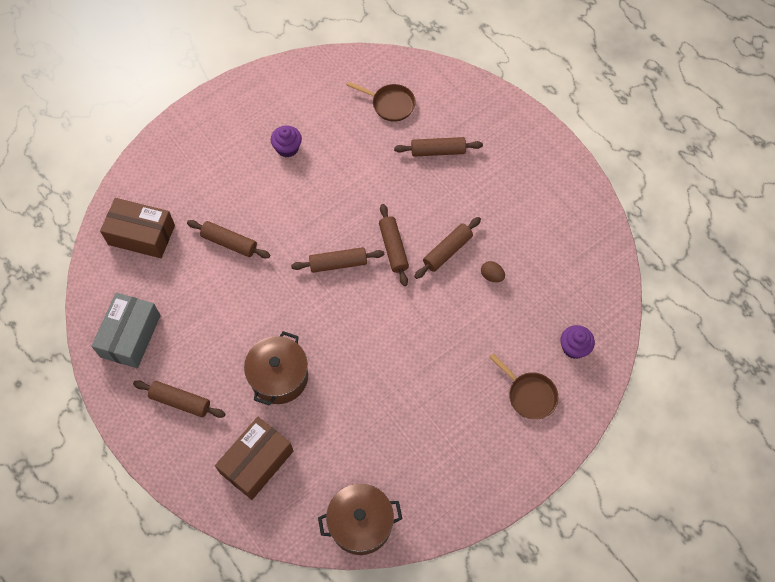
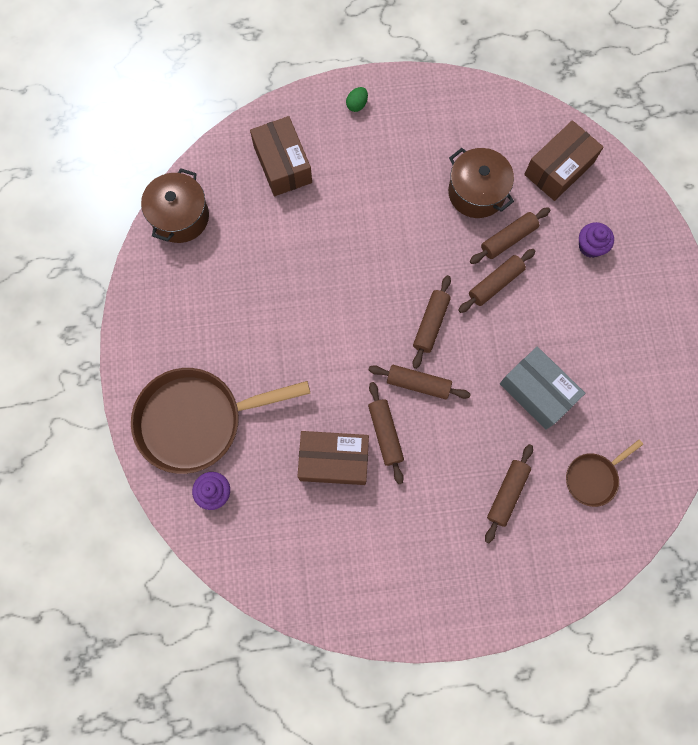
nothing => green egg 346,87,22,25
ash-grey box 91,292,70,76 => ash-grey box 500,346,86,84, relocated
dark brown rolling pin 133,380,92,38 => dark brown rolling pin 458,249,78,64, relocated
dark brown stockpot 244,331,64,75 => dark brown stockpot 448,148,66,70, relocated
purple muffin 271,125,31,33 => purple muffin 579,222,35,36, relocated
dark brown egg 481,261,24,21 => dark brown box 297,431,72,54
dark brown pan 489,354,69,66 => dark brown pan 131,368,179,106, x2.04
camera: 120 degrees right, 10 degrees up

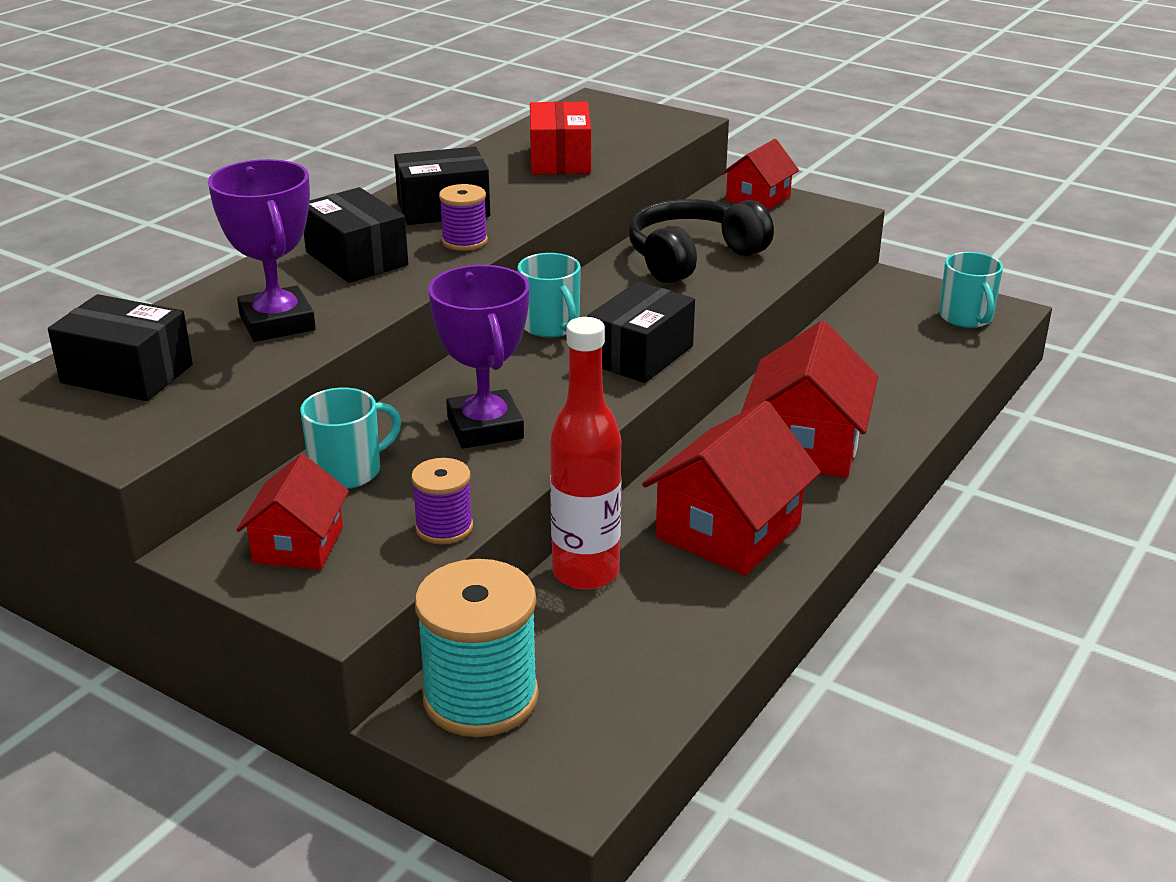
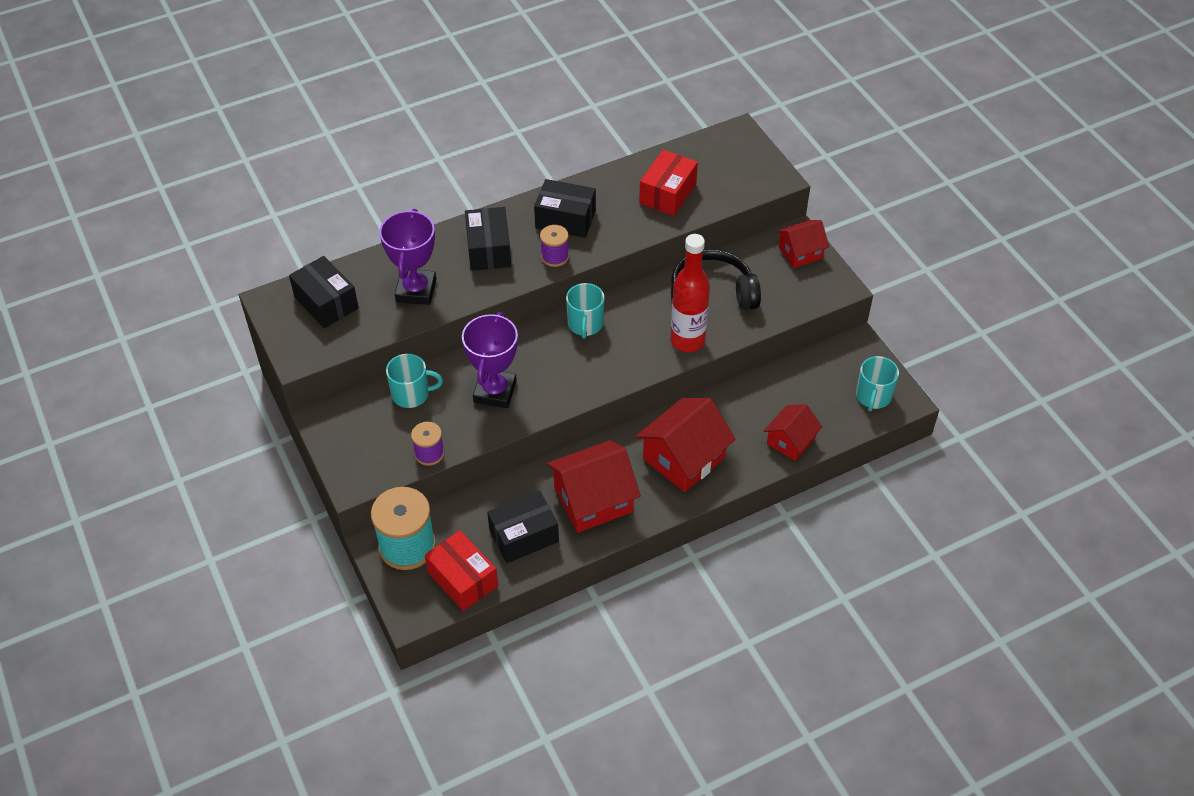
nothing => crimson box 425,530,73,81
crimson toy house 236,454,113,116 => crimson toy house 764,404,58,57, relocated
crimson bottle 550,317,72,273 => crimson bottle 671,234,39,118, relocated
jet-black box 587,281,108,102 => jet-black box 487,491,72,72, relocated
camera: 30 degrees right, 20 degrees up

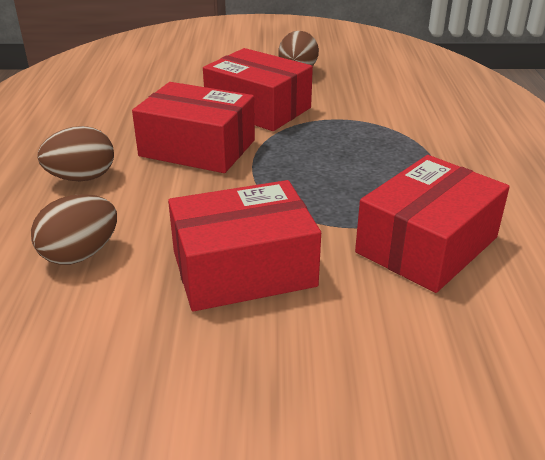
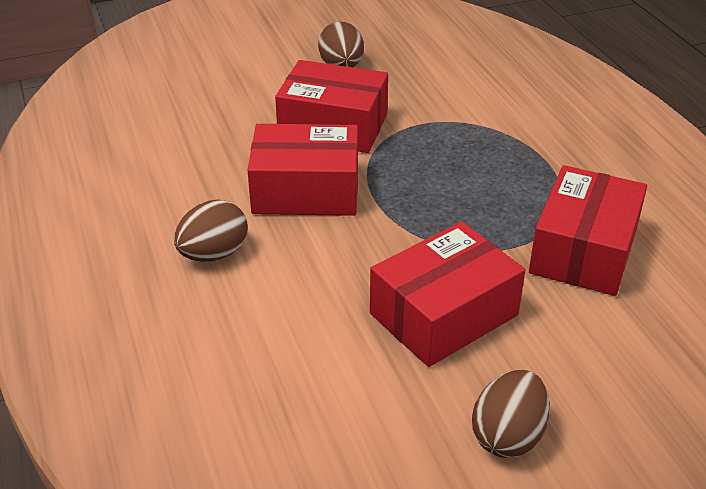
dark brown egg 31,194,86,71 => dark brown egg 472,370,78,88, relocated
camera: 20 degrees left, 5 degrees up

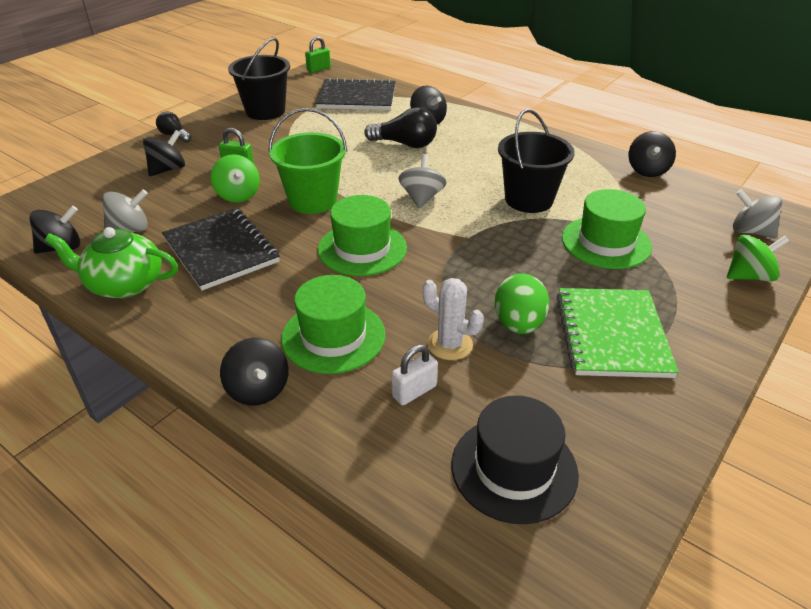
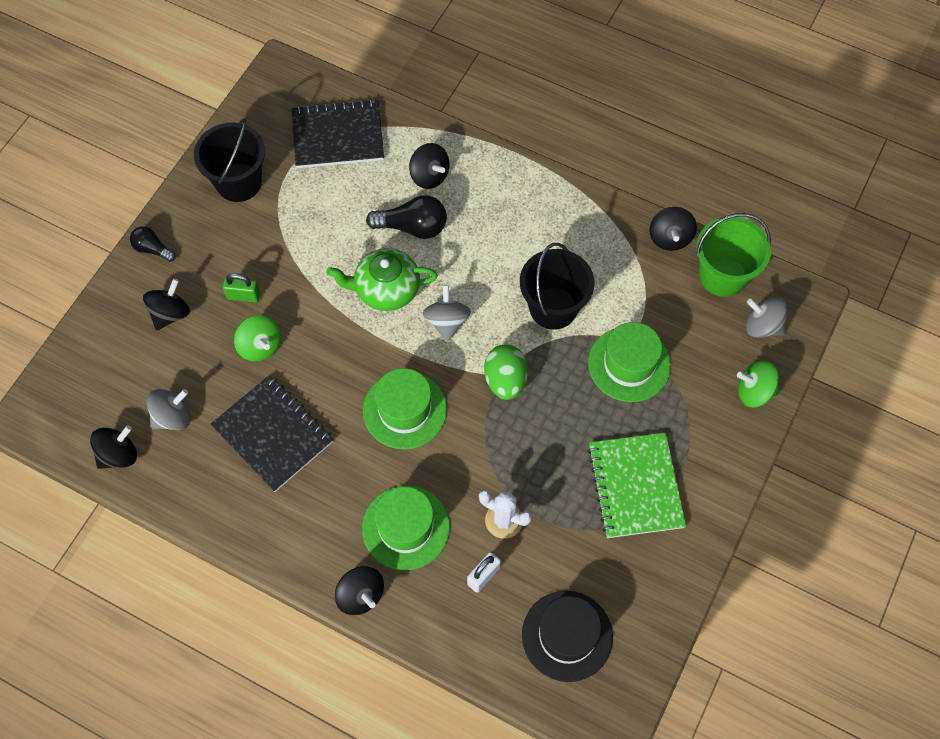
green padlock 305,36,26,37 => nothing
green china teapot 45,227,133,71 => green china teapot 327,248,111,63, relocated
green sand bucket 268,108,79,106 => green sand bucket 696,213,75,84, relocated
green egg 495,273,55,61 => green egg 484,344,44,56, relocated
green spinning top 727,235,62,46 => green spinning top 737,360,42,48, 150 degrees counterclockwise
camera: 10 degrees left, 25 degrees up

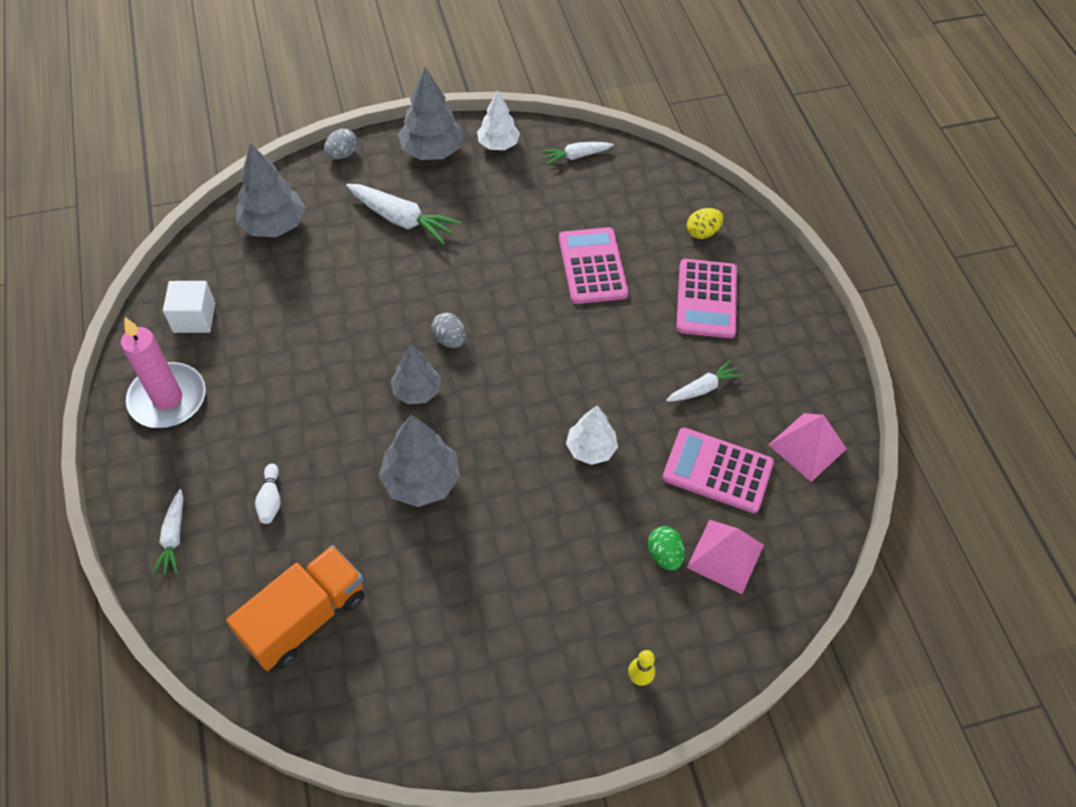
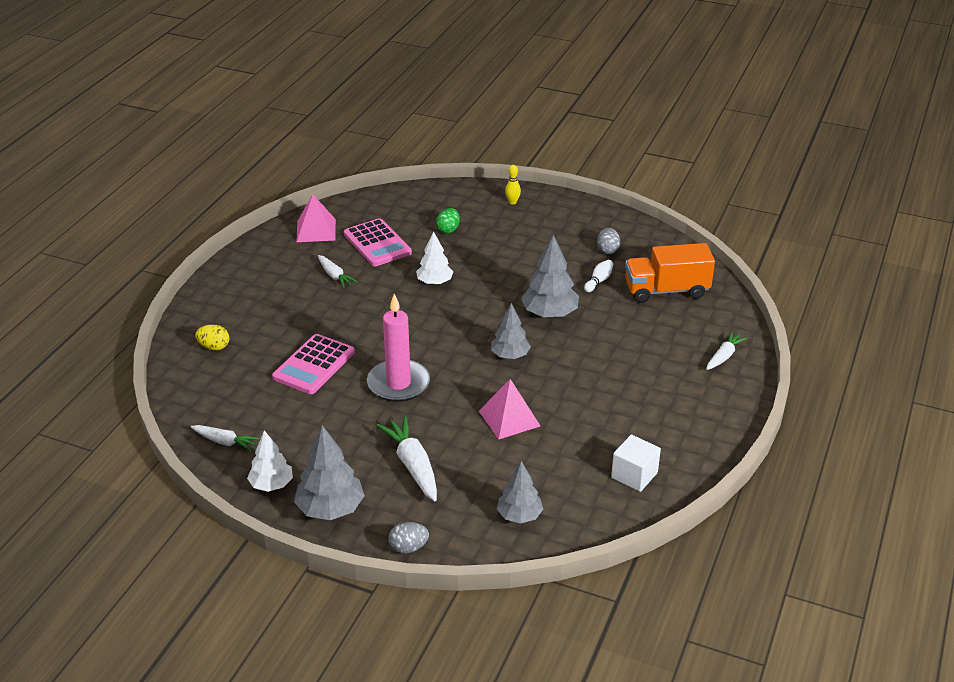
rosy pocket calculator 676,259,61,79 => nothing
rosy wax candle 121,317,85,111 => rosy wax candle 367,294,63,108, relocated
snow-white tenpin 255,464,25,60 => snow-white tenpin 584,260,29,32, relocated
ash-grey egg 431,312,35,36 => ash-grey egg 597,228,23,26, relocated
rosy solid pyramid 687,520,77,74 => rosy solid pyramid 479,379,61,61, relocated
snow-white carrot 666,360,77,42 => snow-white carrot 318,255,40,33, 135 degrees counterclockwise
ash-grey toy tree 236,143,70,94 => ash-grey toy tree 497,461,46,63, x0.66
camera: 140 degrees left, 20 degrees down

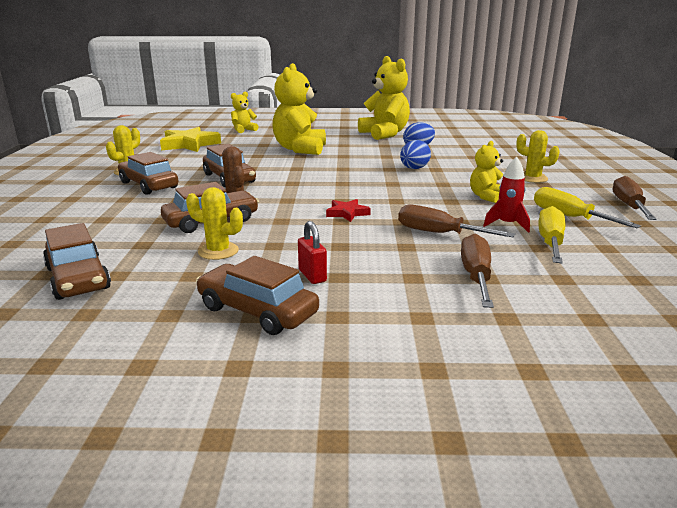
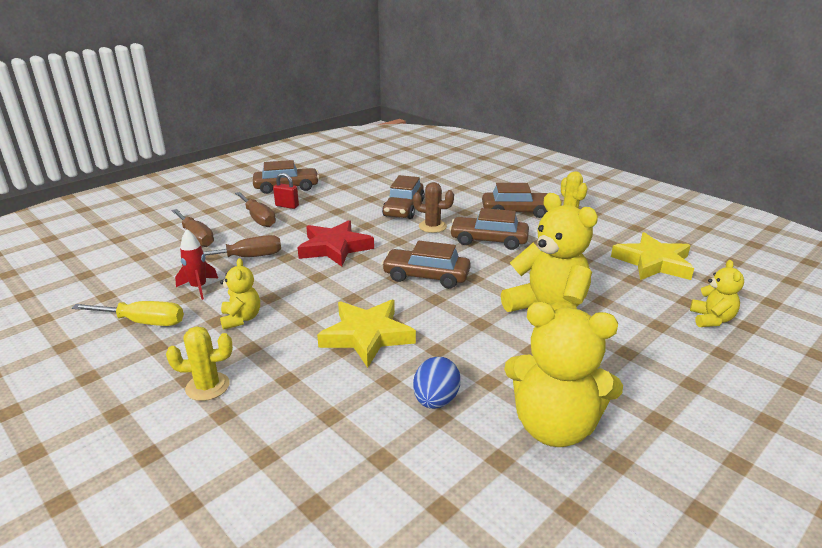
bright yellow prickly plant 186,187,57,73 => nothing
bright yellow flat screwdriver 538,206,27,57 => nothing
dark brown car 43,223,68,77 => dark brown car 381,241,90,48, relocated
dark brown flat screwdriver 613,176,44,44 => dark brown flat screwdriver 235,192,41,35, relocated
blue egg 400,140,31,29 => bright yellow star shape 317,300,99,68
crimson star shape 326,199,45,23 => crimson star shape 297,220,77,47, x1.93
camera: 135 degrees right, 5 degrees up

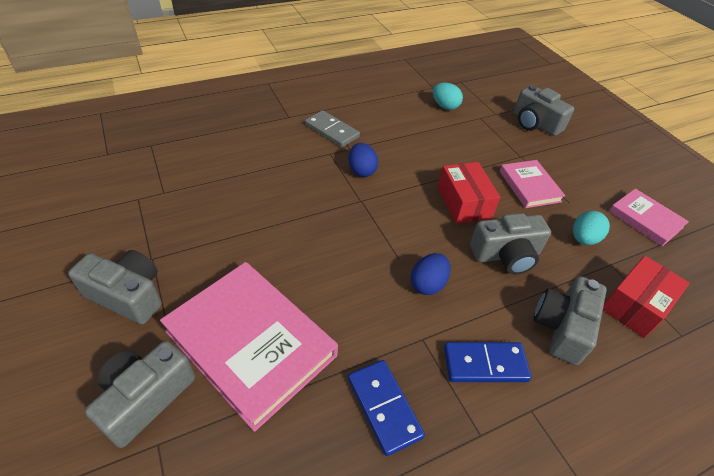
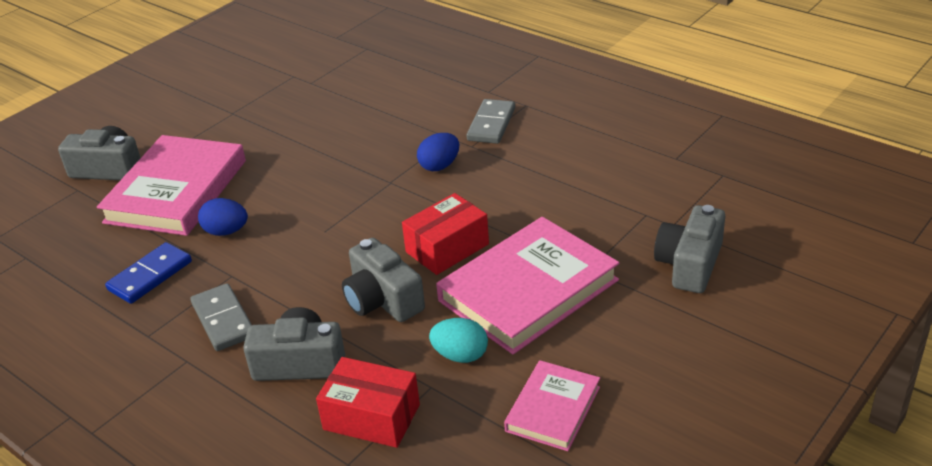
ash-grey photo camera 68,250,94,75 => nothing
turquoise egg 433,83,30,27 => nothing
blue egg 411,253,40,42 => blue egg 198,198,50,38, relocated
blue domino piece 444,342,87,40 => ash-grey domino piece 190,283,62,68
rosy book 500,160,65,48 => rosy book 436,217,183,138, x1.85
camera: 70 degrees right, 10 degrees down

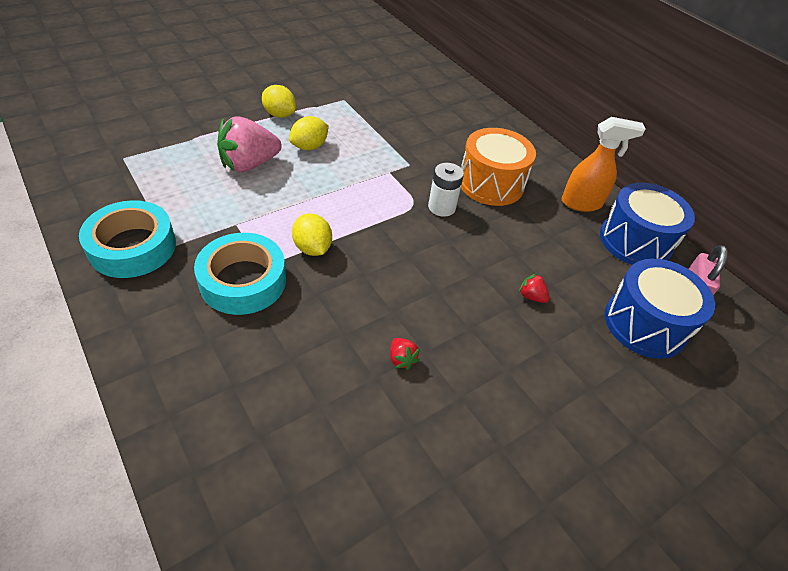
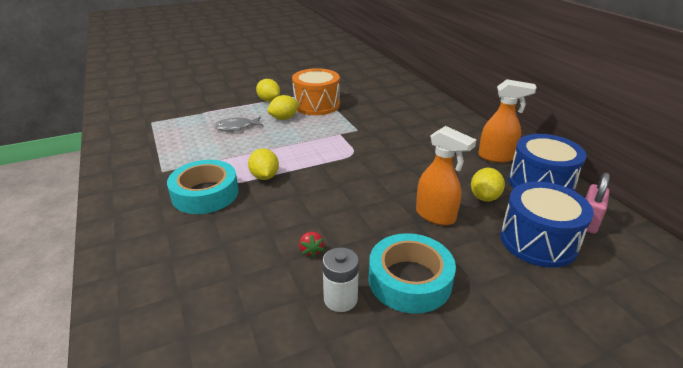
nothing => bright yellow citrus fruit 471,168,34,34
turquoise roll of tape 79,200,97,78 => turquoise roll of tape 369,233,87,81, relocated
snow-white AA battery 428,163,36,54 => snow-white AA battery 322,247,37,65, relocated
orange snare drum 461,128,75,78 => orange snare drum 292,68,48,47, relocated
rosy toy strawberry 217,116,65,56 => ash-grey fish figure 213,117,50,15
crimson toy strawberry 519,273,31,30 => orange spray bottle 416,126,60,99
camera: 15 degrees right, 15 degrees down

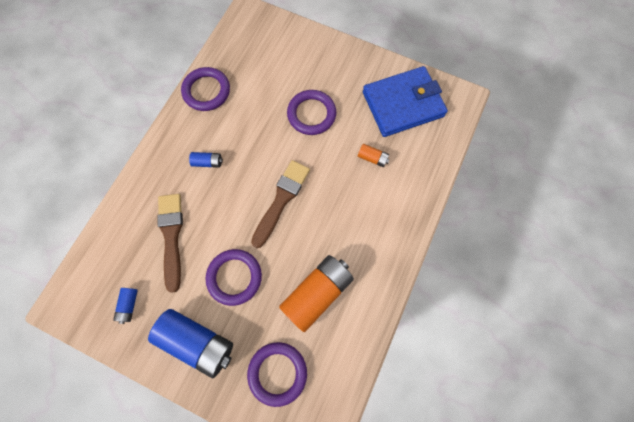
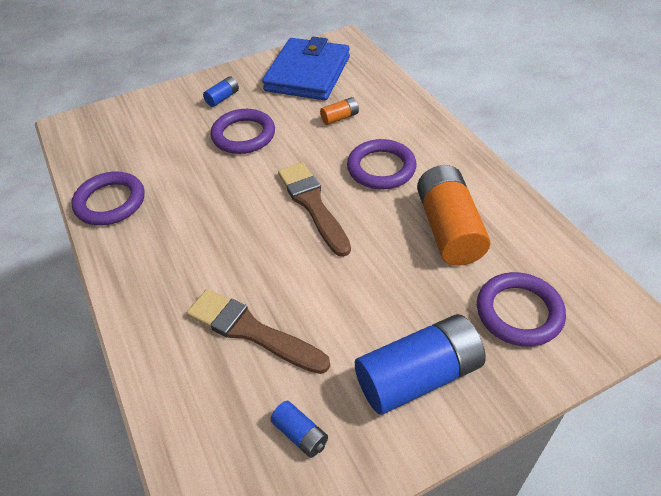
blue AA battery 189,152,34,16 => blue AA battery 203,76,36,31, relocated
purple torus 206,249,56,57 => purple torus 347,139,70,50, relocated
camera: 50 degrees left, 25 degrees down

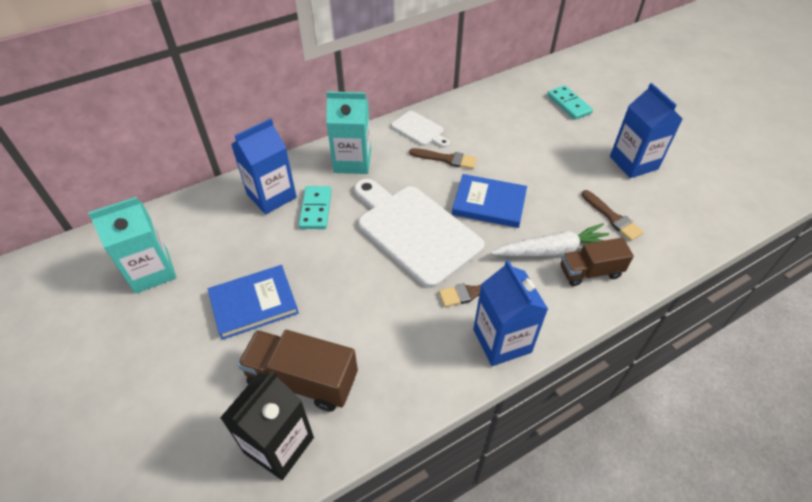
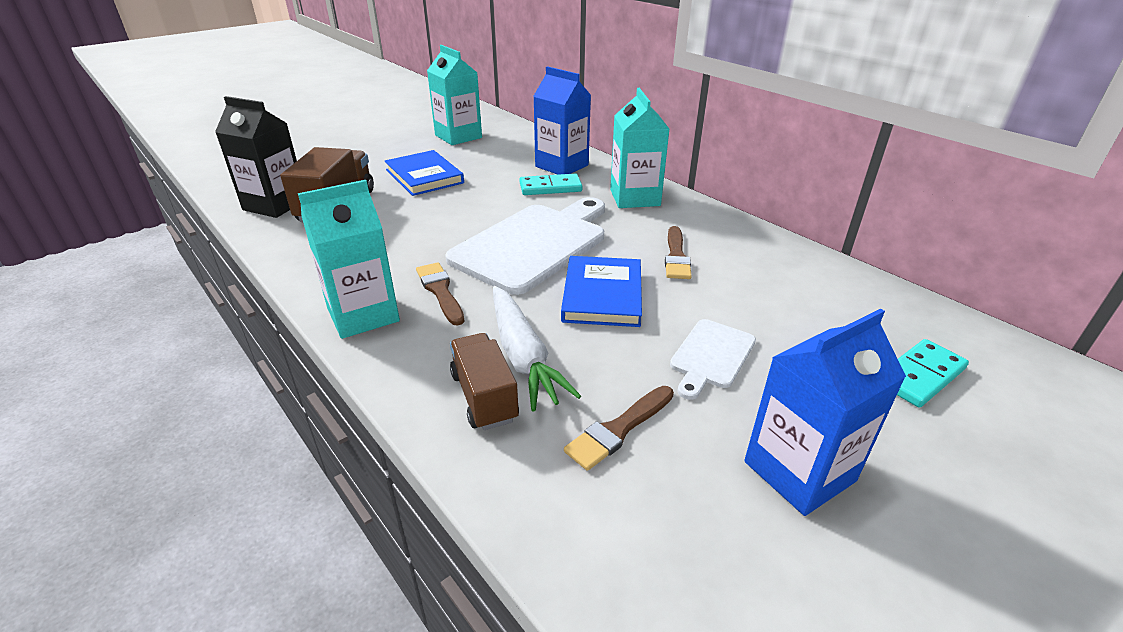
snow-white bread board 391,111,59,37 => snow-white bread board 670,319,86,81, relocated
blue milk carton 473,260,75,106 => turquoise milk carton 298,180,102,159
camera: 80 degrees right, 15 degrees down

